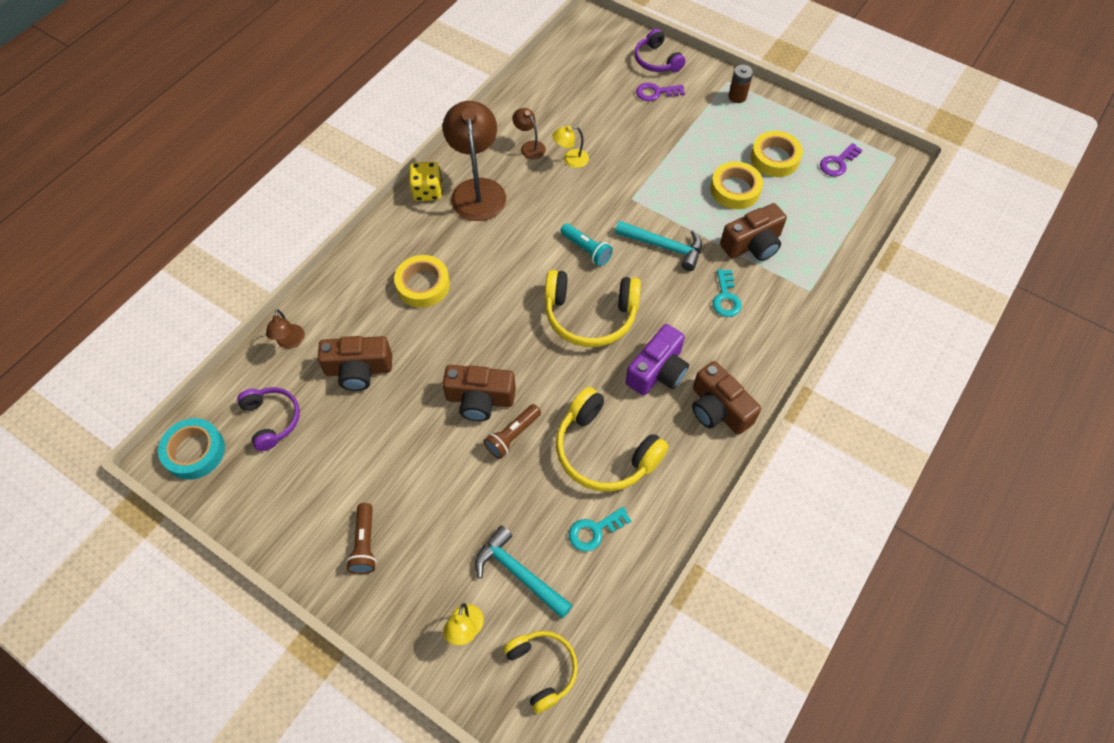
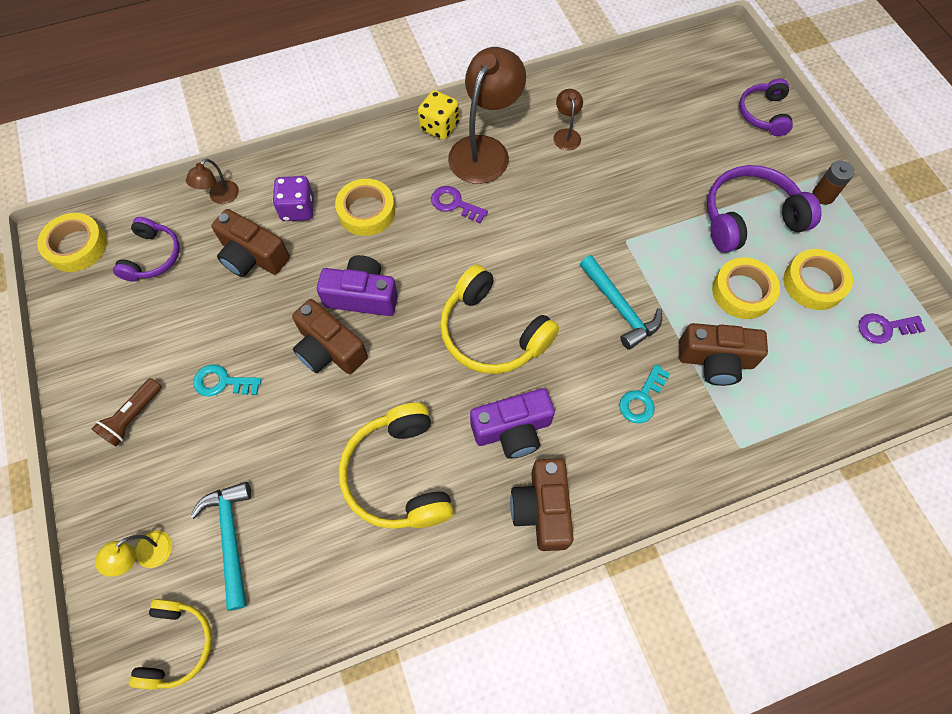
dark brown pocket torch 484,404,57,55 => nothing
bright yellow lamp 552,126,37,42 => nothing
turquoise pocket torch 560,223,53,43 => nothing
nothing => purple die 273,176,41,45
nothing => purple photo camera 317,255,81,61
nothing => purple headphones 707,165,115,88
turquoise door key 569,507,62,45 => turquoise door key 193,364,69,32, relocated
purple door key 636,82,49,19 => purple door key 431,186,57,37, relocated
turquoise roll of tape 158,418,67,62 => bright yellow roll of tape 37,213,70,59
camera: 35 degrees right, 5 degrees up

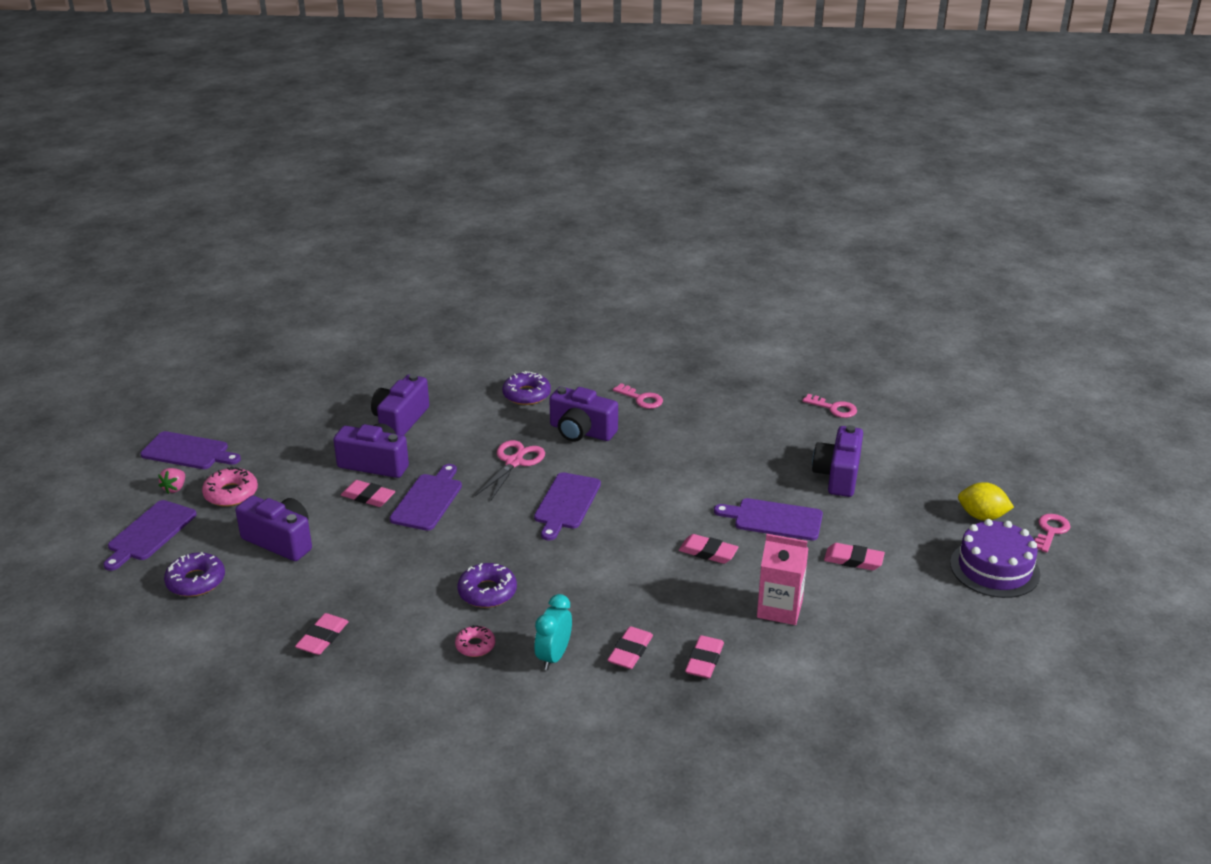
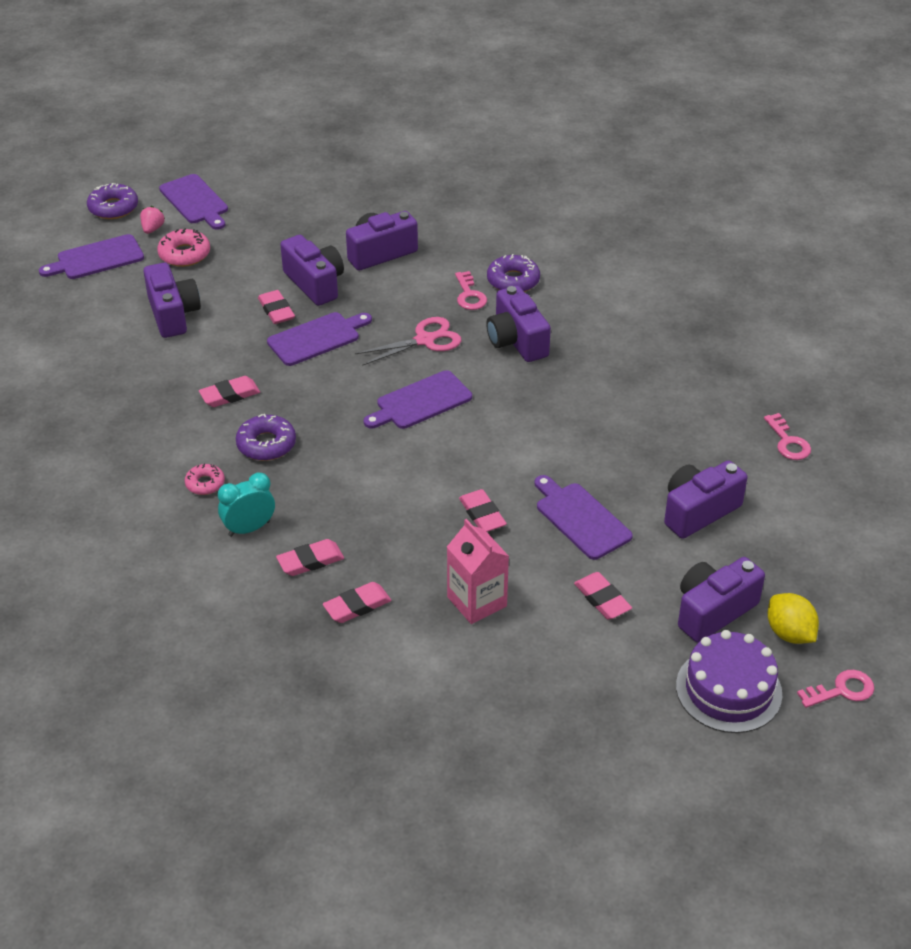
nothing => purple photo camera 678,557,87,86
purple glazed donut 164,552,61,45 => purple glazed donut 87,183,51,36, relocated
rosy pencil eraser 295,613,54,42 => rosy pencil eraser 199,376,61,31, relocated
rosy door key 613,383,50,26 => rosy door key 455,271,32,39, relocated
rosy toy strawberry 158,468,27,26 => rosy toy strawberry 140,206,25,28, 135 degrees clockwise
camera: 40 degrees right, 10 degrees up

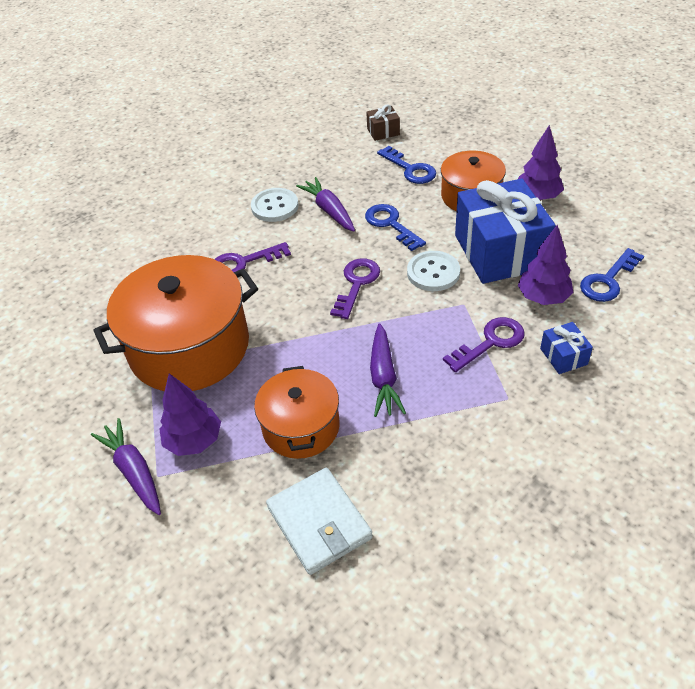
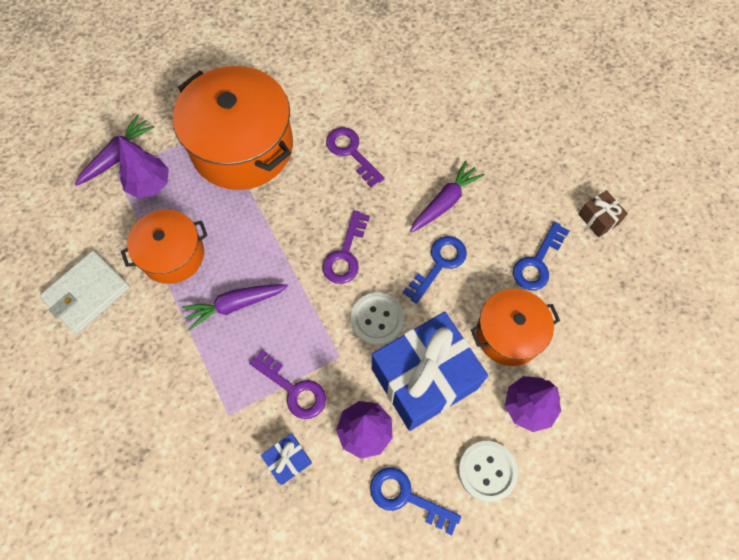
snow-white button 251,188,48,34 => snow-white button 458,441,60,61, relocated
purple door key 330,258,50,61 => purple door key 323,210,47,74, 105 degrees clockwise
camera: 70 degrees right, 20 degrees up

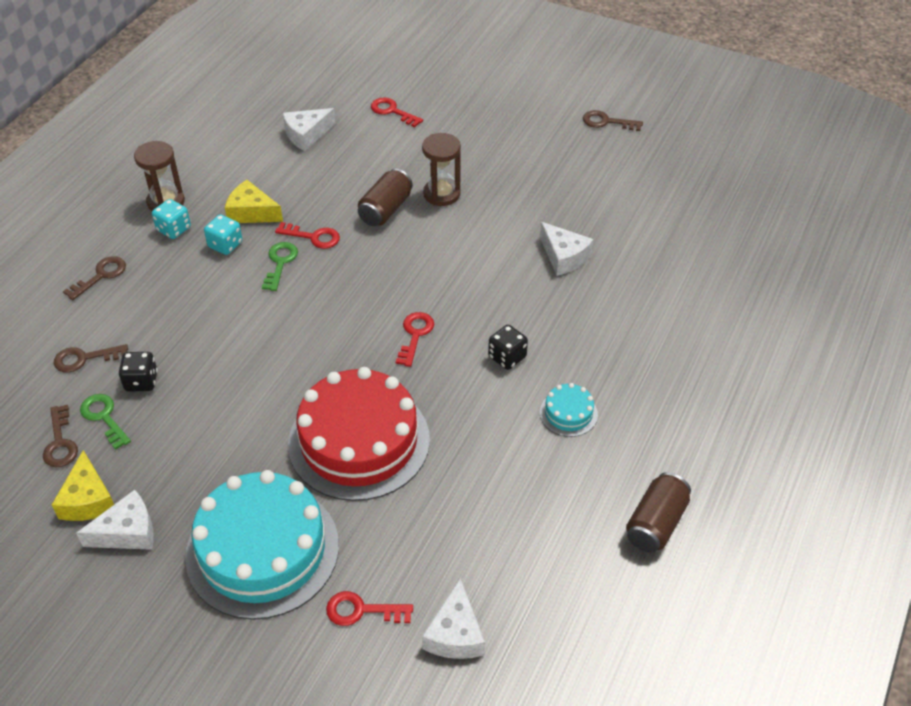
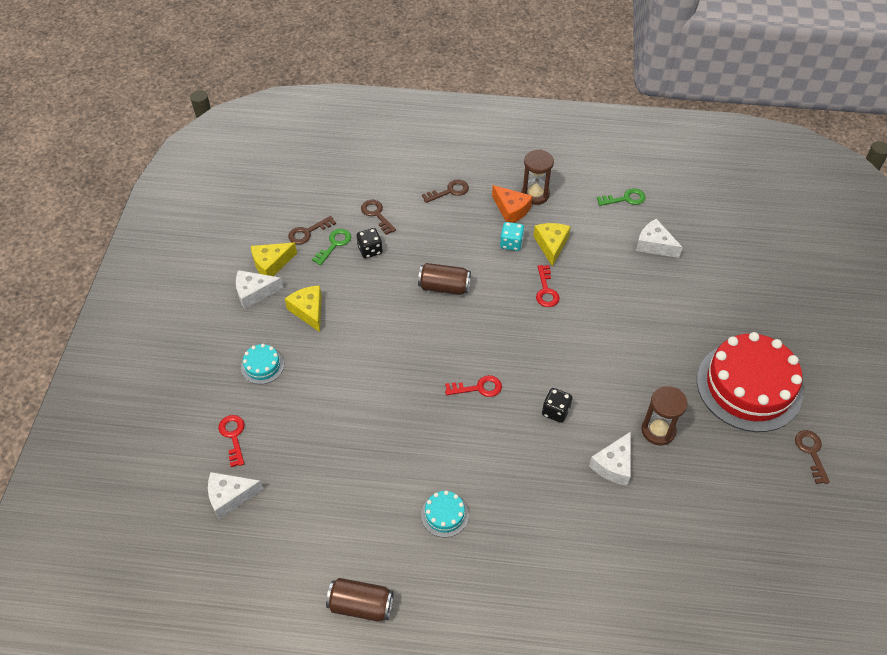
crimson door key 371,97,52,30 => nothing
nothing => bright yellow cheese 285,285,37,47
green door key 262,242,36,49 => green door key 597,188,49,18, relocated
crimson gateau 288,367,142,134 => crimson gateau 697,332,106,100, relocated
dark brown soda can 358,169,55,57 => dark brown soda can 418,263,53,32, relocated
dark brown sandglass 422,133,39,73 => dark brown sandglass 641,386,47,59, relocated
jet-black die 488,325,40,45 => jet-black die 542,388,30,35, relocated
turquoise die 152,199,39,40 => orange cheese 492,185,40,38
dark brown door key 63,256,63,44 => dark brown door key 422,179,47,24, 45 degrees counterclockwise
snow-white cheese 76,490,78,60 => snow-white cheese 236,270,47,40, 120 degrees clockwise
turquoise gateau 185,470,154,150 => turquoise gateau 241,344,43,40, x0.42
camera: 70 degrees right, 5 degrees up

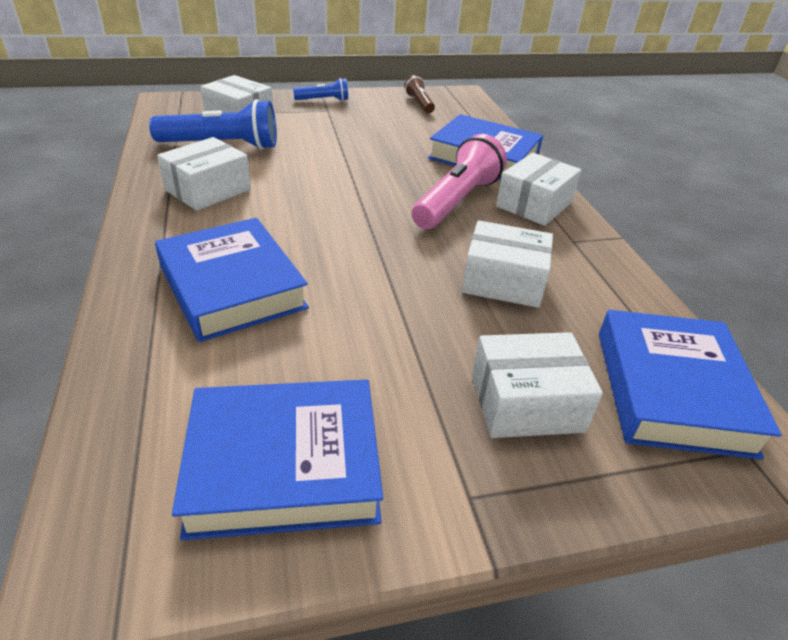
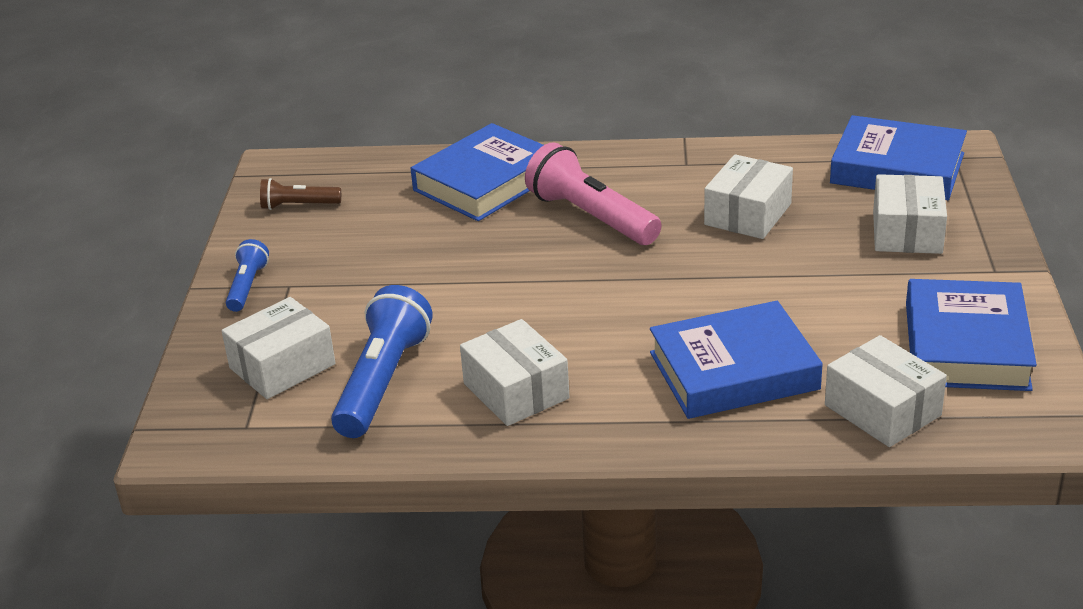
snow-white box 496,153,85,73 => snow-white box 825,335,122,112, relocated
camera: 70 degrees left, 5 degrees down

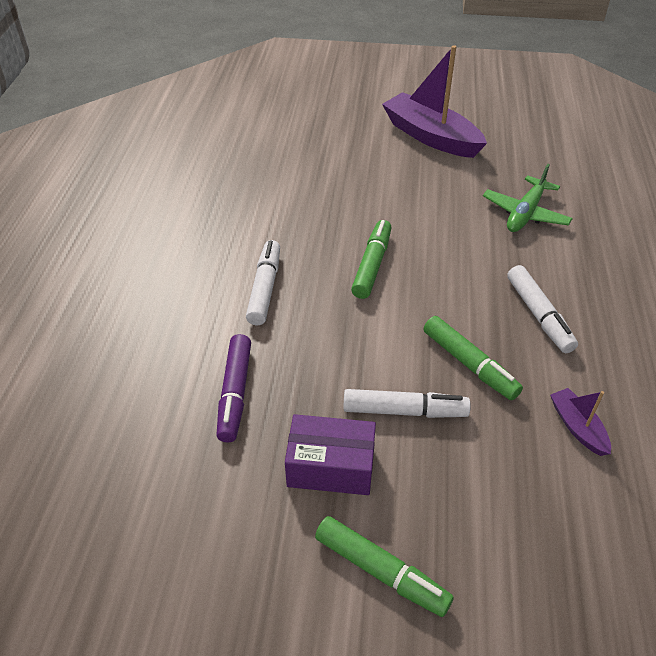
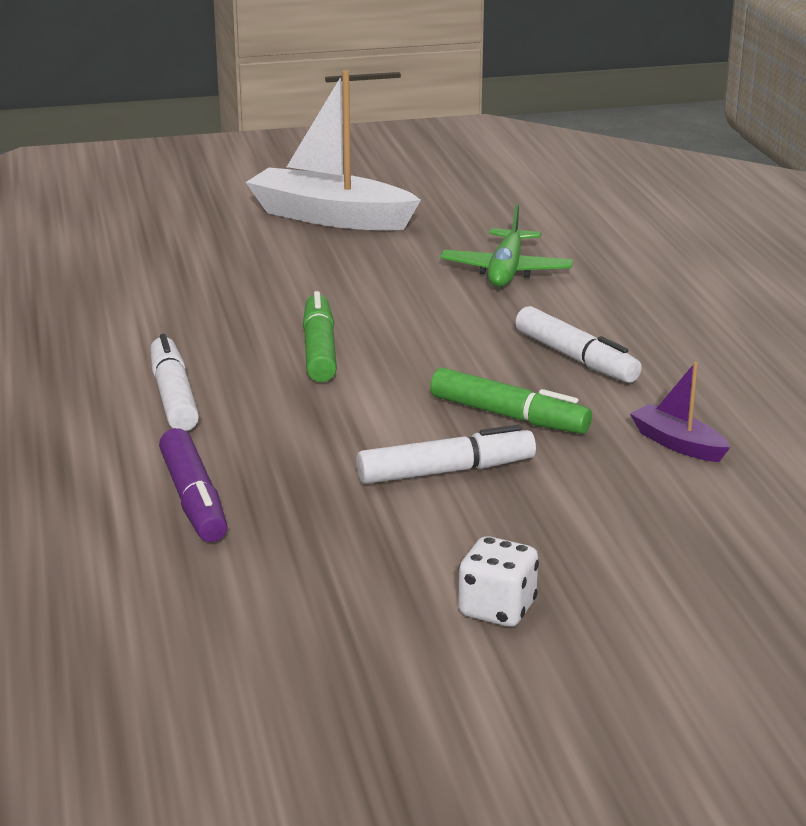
purple box 285,414,91,81 => nothing
green marker pen 315,516,139,101 => snow-white die 458,536,81,91
purple sailboat 382,45,105,113 => snow-white sailboat 246,70,175,161
camera: 20 degrees left, 20 degrees down

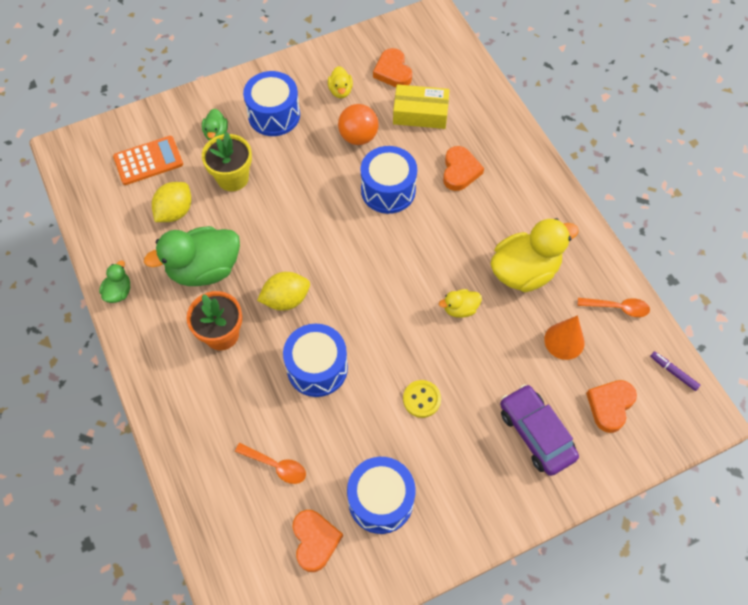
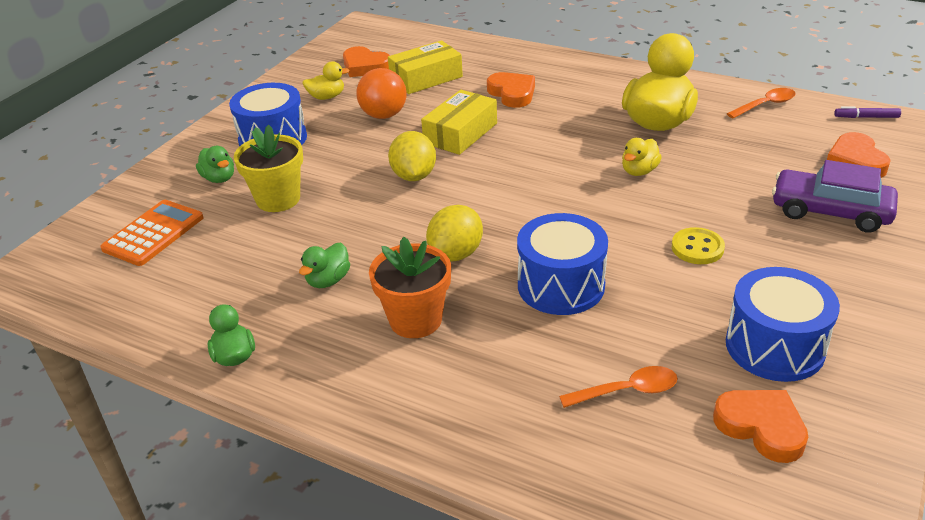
orange cone shape 544,315,41,45 => nothing
bright yellow citrus fruit 152,182,39,40 => bright yellow citrus fruit 388,131,48,50, relocated
blue snare drum 361,146,56,68 => bright yellow box 421,90,76,65
bright yellow duck 328,66,25,32 => bright yellow duck 302,61,48,39, 60 degrees counterclockwise
green duck 144,226,96,60 => green duck 299,243,51,45, x0.47
camera: 35 degrees left, 25 degrees down

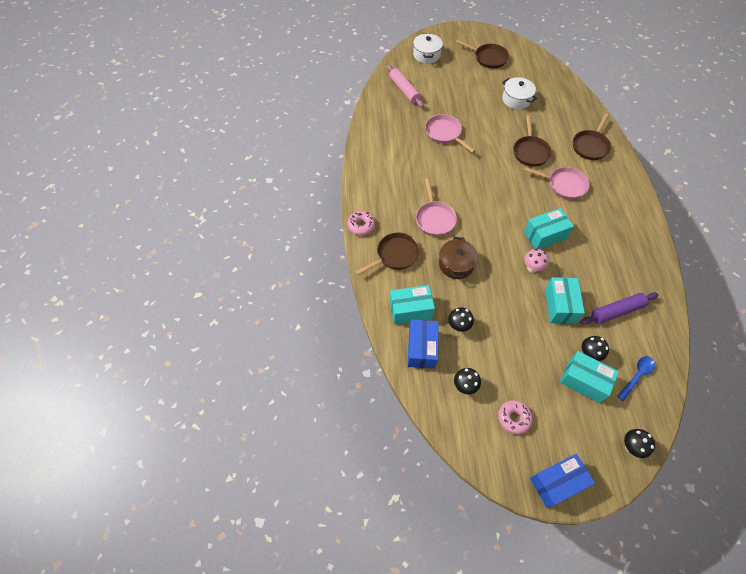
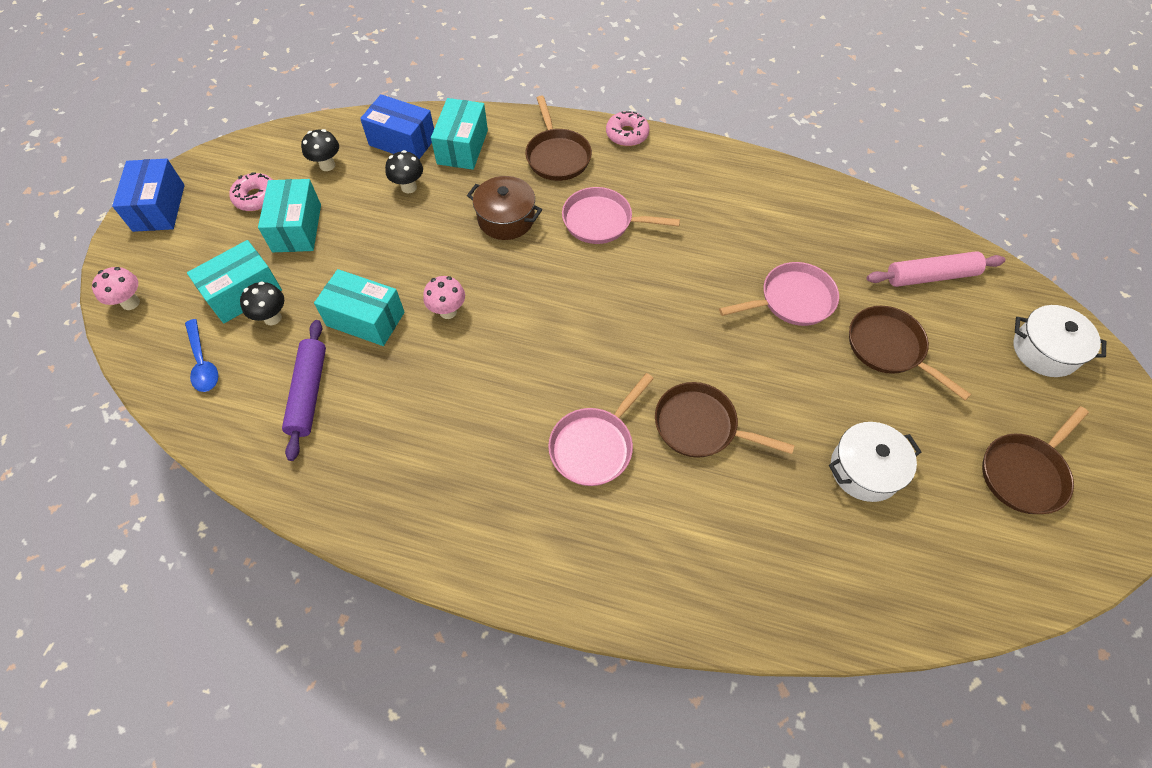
turquoise box 524,208,50,41 => turquoise box 258,179,63,73, relocated
dark brown pan 573,113,38,47 => dark brown pan 849,306,122,94, relocated
jet-black toadstool 624,429,31,29 => rosy toadstool 92,267,48,43
camera: 110 degrees right, 0 degrees up

